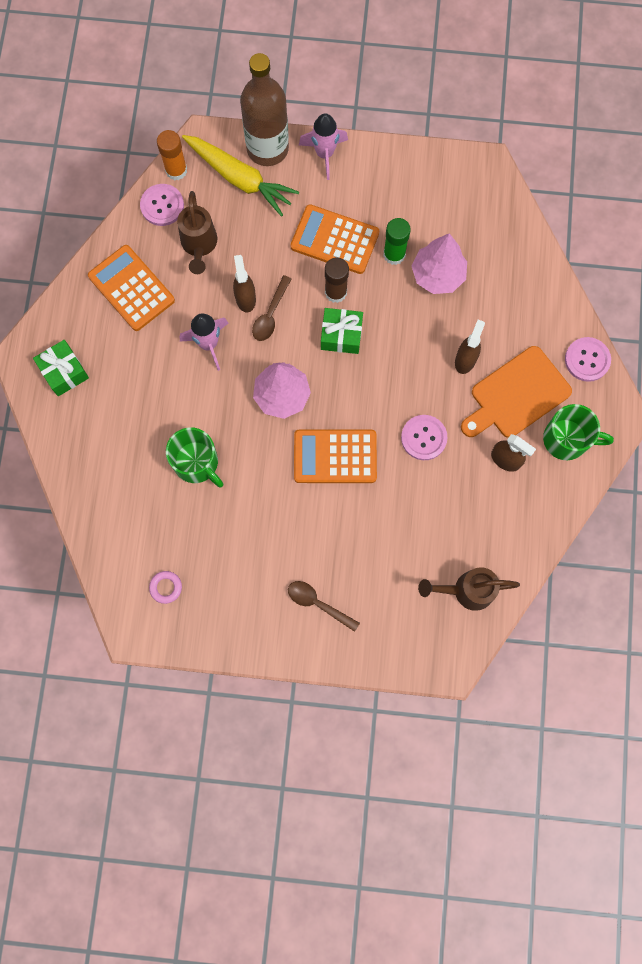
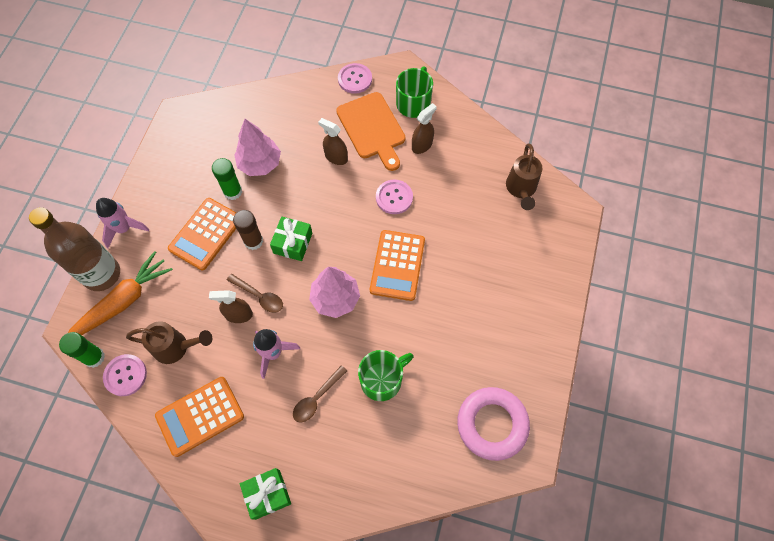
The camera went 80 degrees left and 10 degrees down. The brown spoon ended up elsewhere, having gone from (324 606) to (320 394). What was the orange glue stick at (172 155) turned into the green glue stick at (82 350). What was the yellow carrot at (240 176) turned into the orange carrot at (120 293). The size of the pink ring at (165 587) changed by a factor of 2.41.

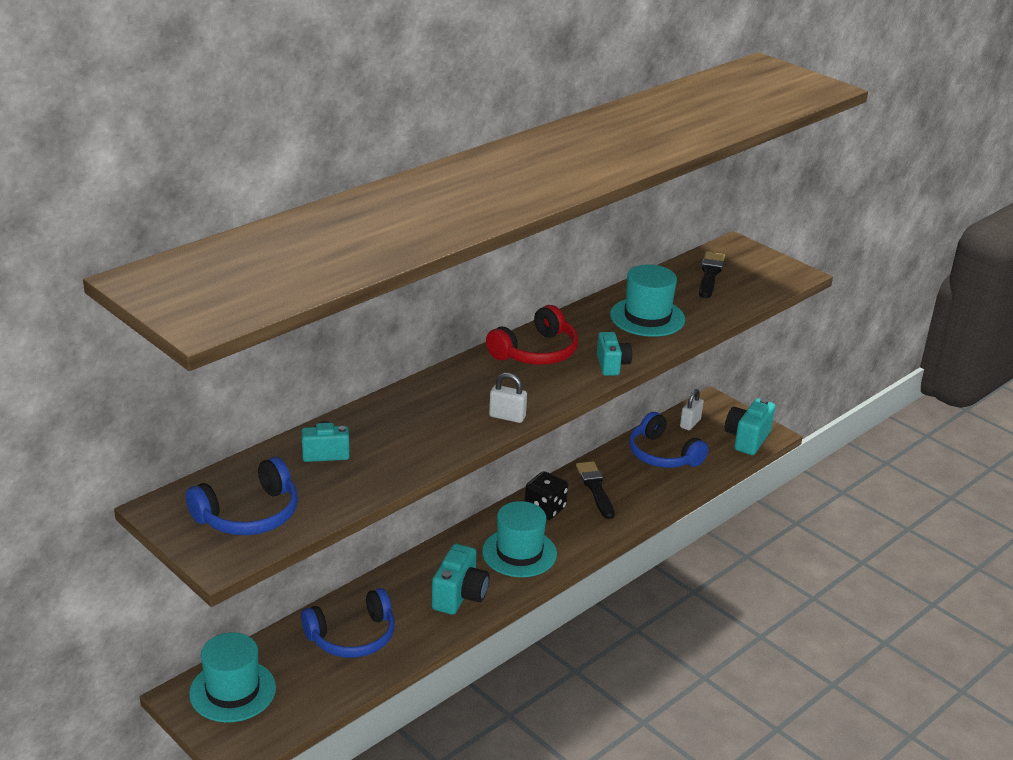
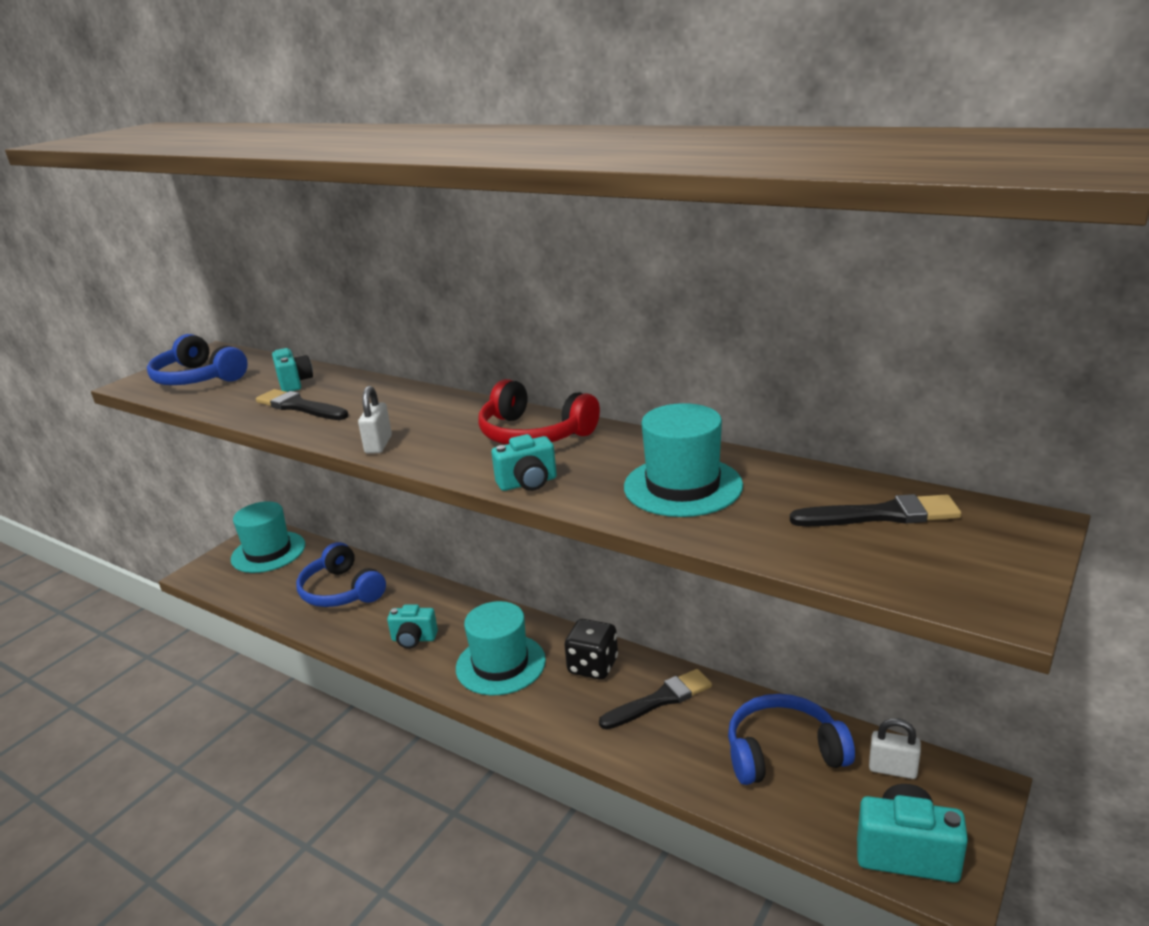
The camera went 80 degrees right and 5 degrees down. The second view gained the black brush at (302 404). The blue headphones at (669 440) ended up facing another way, 45 degrees clockwise from before. The size of the turquoise camera at (460 579) changed by a factor of 0.66.

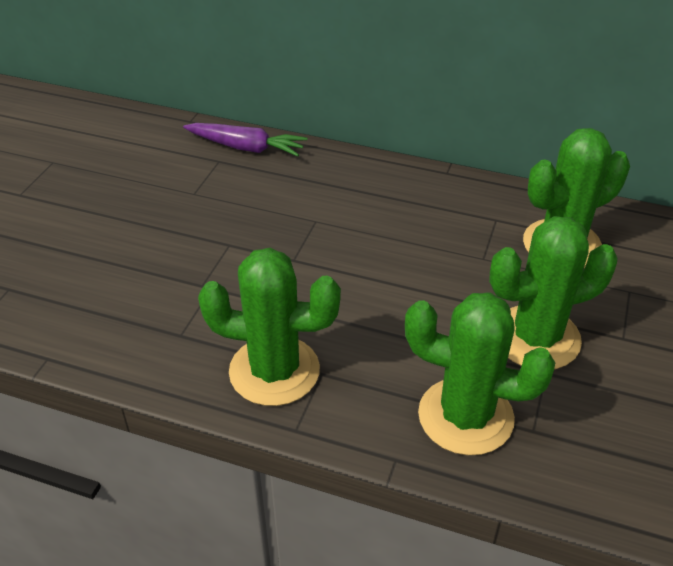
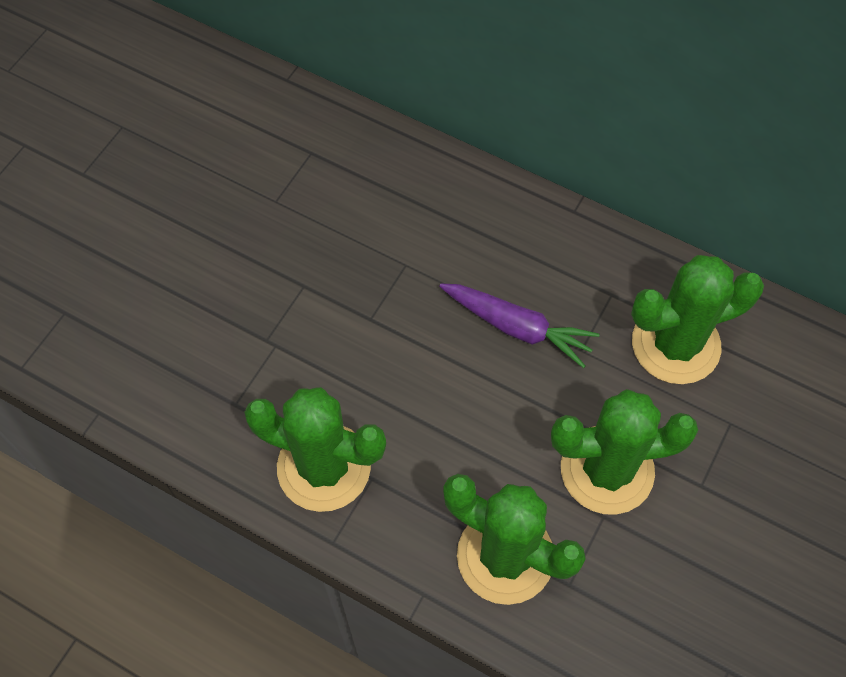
The camera went 10 degrees right and 20 degrees up. The purple carrot ended up elsewhere, having gone from (245 140) to (519 325).

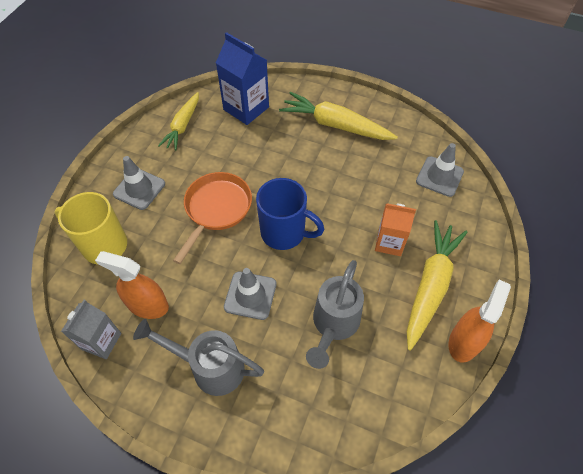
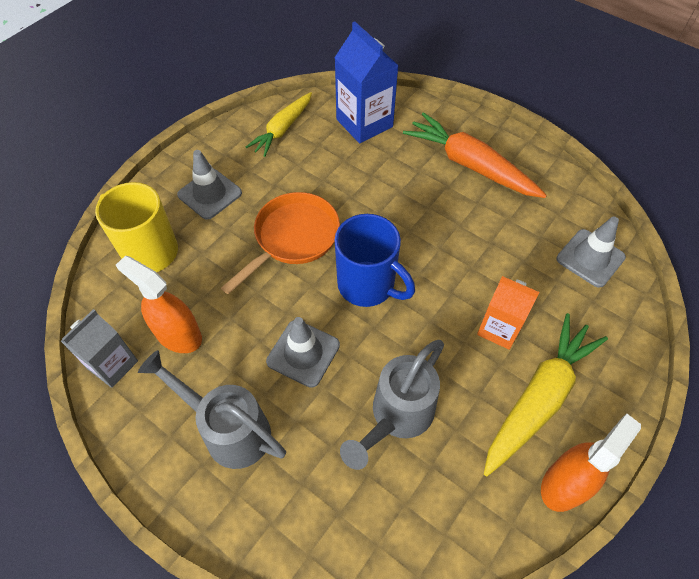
The camera went 15 degrees right and 0 degrees up. What was the yellow carrot at (338 116) turned into the orange carrot at (475 155).

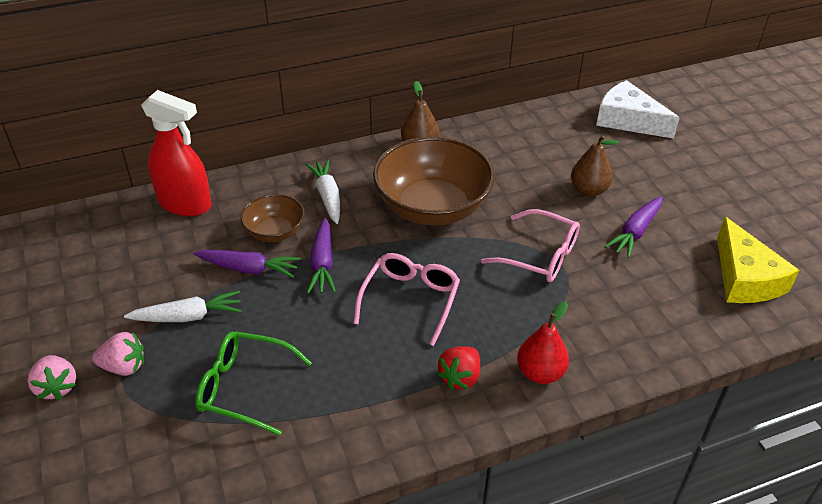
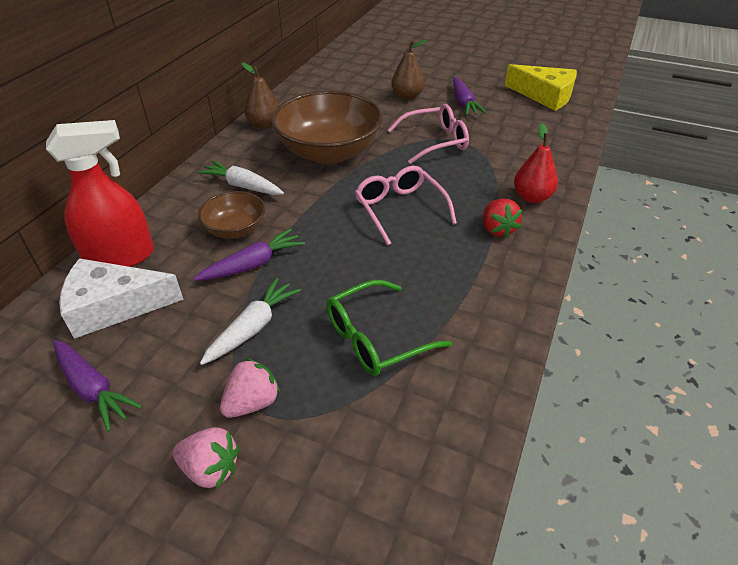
The camera went 45 degrees left and 0 degrees up. The purple carrot ended up elsewhere, having gone from (321 256) to (97 386). The white cheese ended up elsewhere, having gone from (637 109) to (121 298).

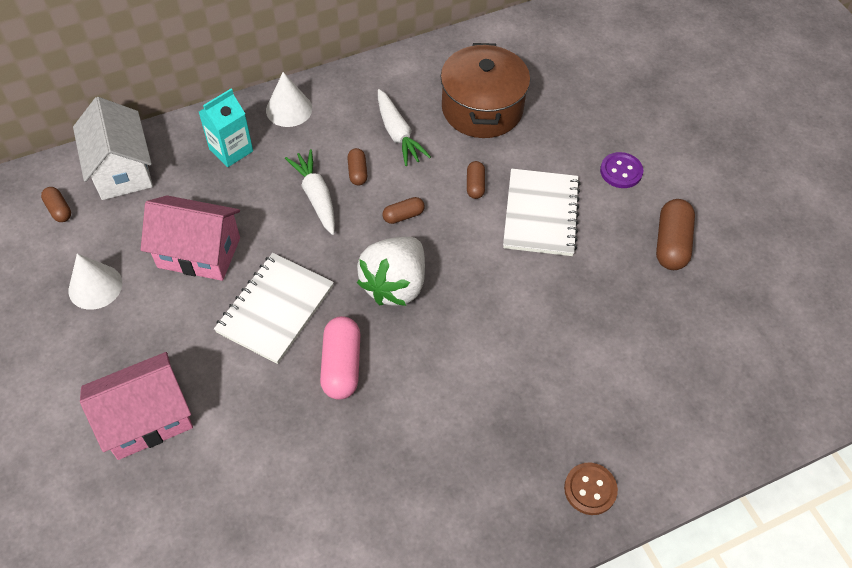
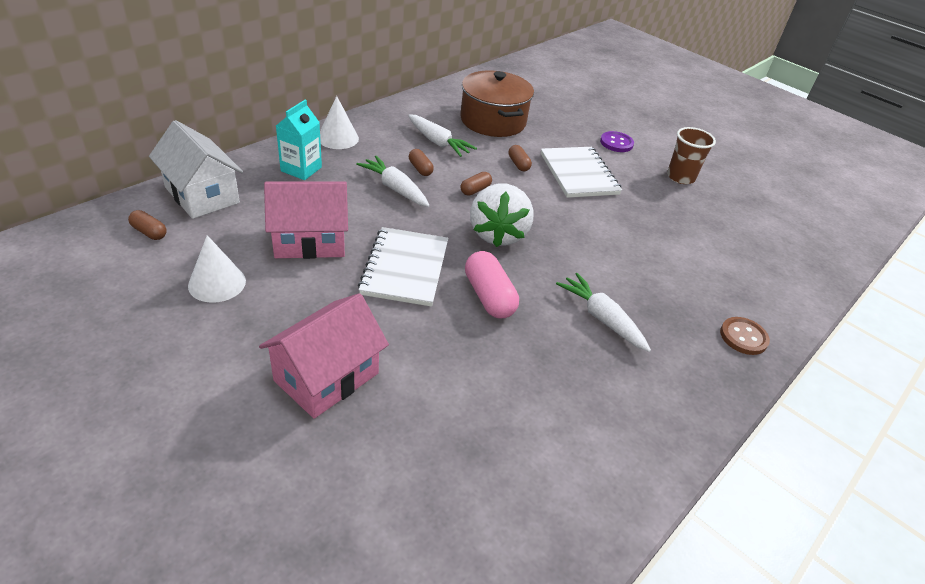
The camera went 25 degrees left and 15 degrees down. The second view gained the white carrot at (603 312). Where the brown capsule stood at (675 234), the brown cup came to stand at (691 155).

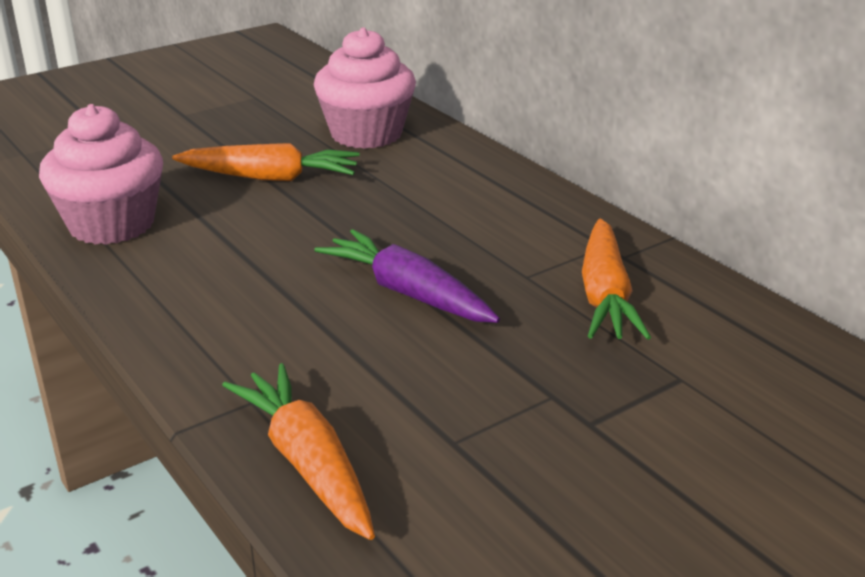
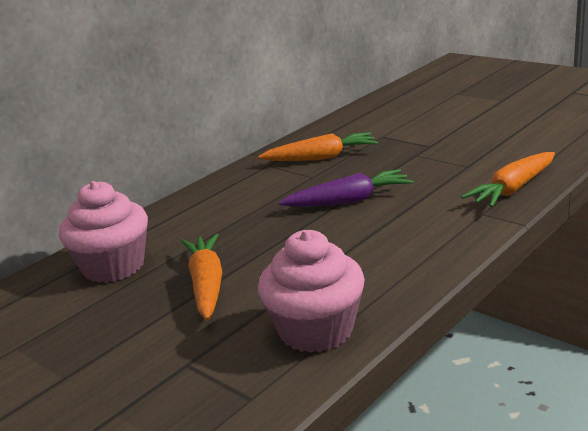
The camera went 100 degrees left and 5 degrees down. The purple carrot at (407 276) ended up facing another way, 135 degrees counterclockwise from before.

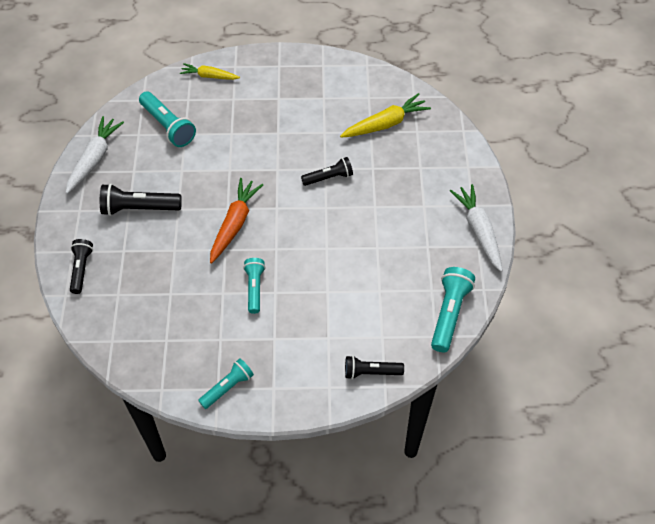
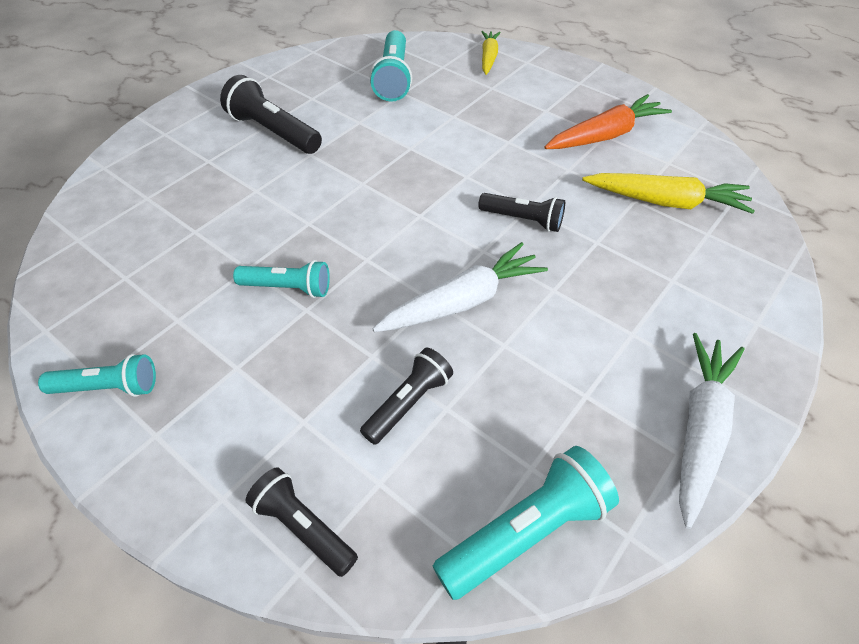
The camera went 40 degrees right and 5 degrees down. The white carrot ended up elsewhere, having gone from (95 155) to (460 287). The black flashlight ended up elsewhere, having gone from (81 266) to (406 396). The orange carrot ended up elsewhere, having gone from (236 221) to (608 121). The yellow carrot at (210 71) ended up facing another way, 45 degrees clockwise from before. The turquoise flashlight at (254 286) ended up facing another way, 60 degrees clockwise from before.

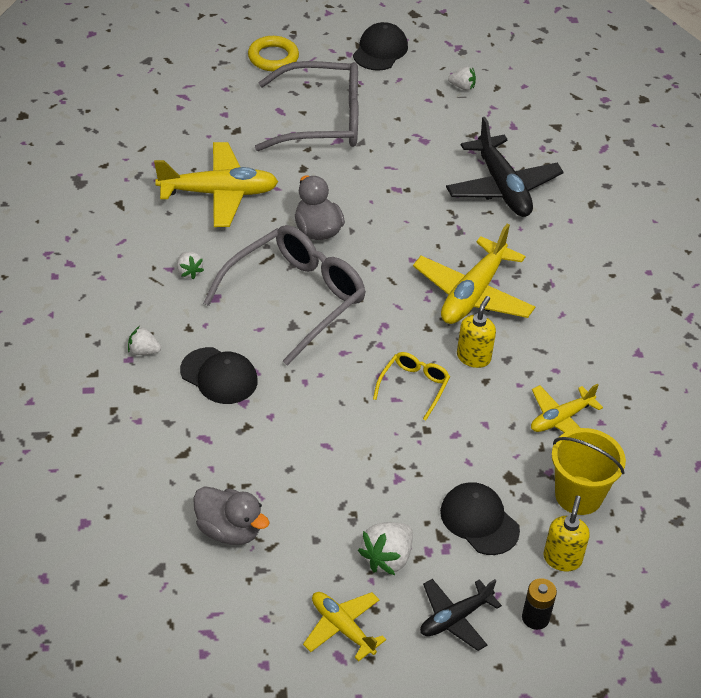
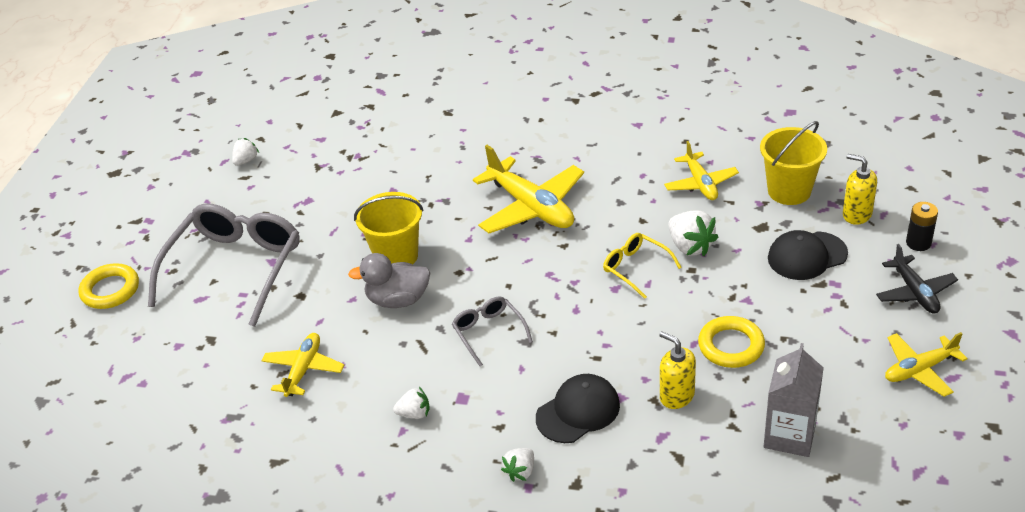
The camera went 65 degrees left and 5 degrees down. The second view lost the black cap at (380 46). The second view lost the black plane at (505 167). The second view gained the yellow bucket at (389 228). The second view gained the yellow ring at (731 342). The white strawberry ended up elsewhere, having gone from (385 548) to (693 233). The yellow soap dispenser ended up elsewhere, having gone from (476 332) to (677 370). Where the grey duck stood at (231 515), the grey carton came to stand at (794 400). The size of the yellow plane at (216 184) changed by a factor of 0.60. The size of the grey glasses at (284 295) changed by a factor of 0.47.

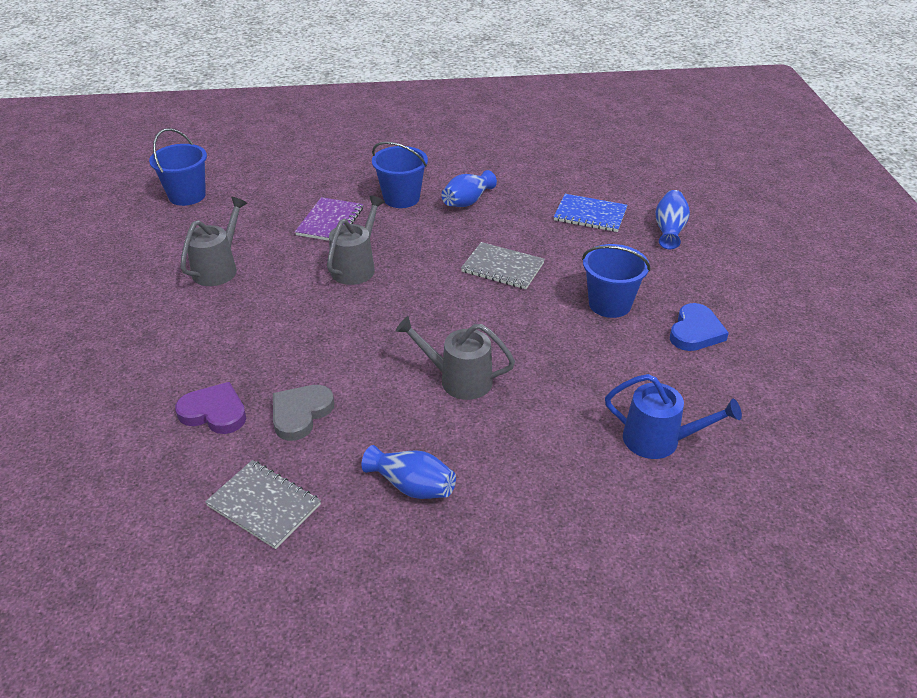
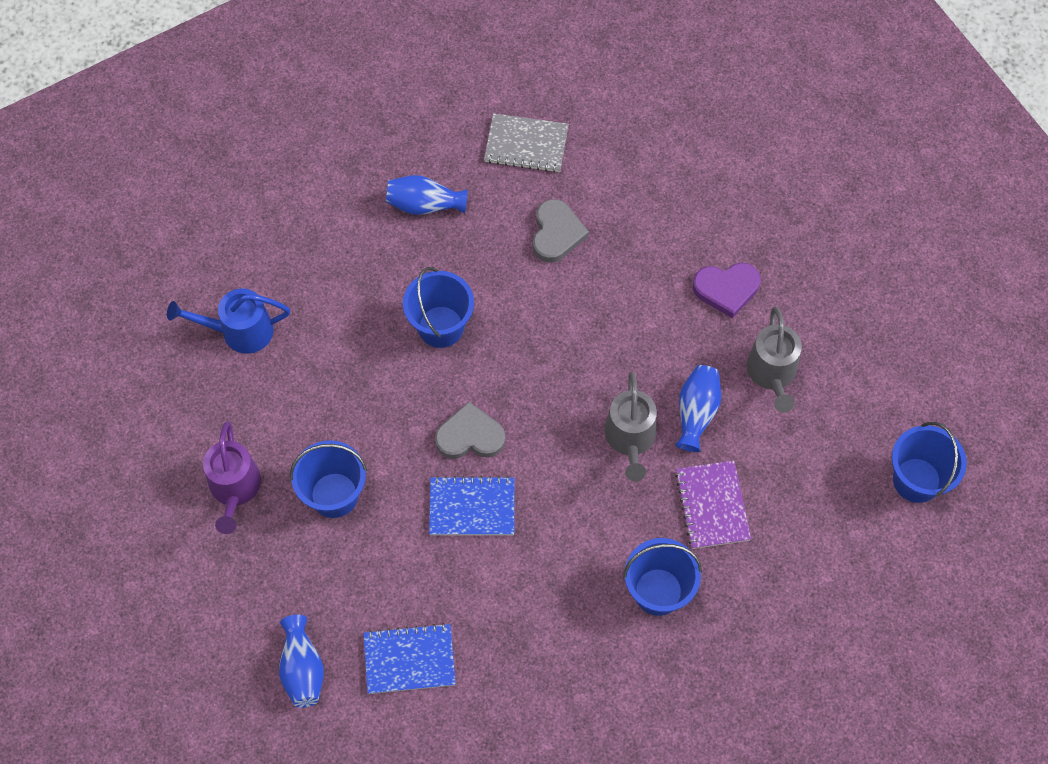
The camera went 155 degrees right and 25 degrees up. The second view gained the grey heart at (470 430). The purple heart ended up elsewhere, having gone from (210 408) to (727 290). The blue vase ended up elsewhere, having gone from (469 188) to (698 408). Where the grey watering can stood at (455 358), the blue bucket came to stand at (438 307). Where the blue heart stood at (699 327), the purple watering can came to stand at (232 477). What was the grey notebook at (503 265) turned into the blue notebook at (472 505).

